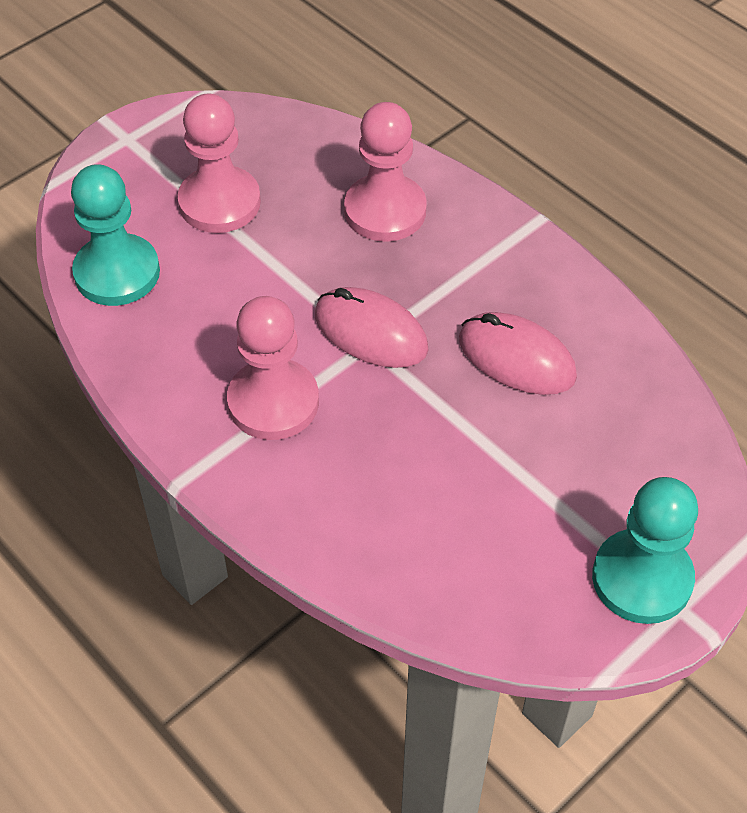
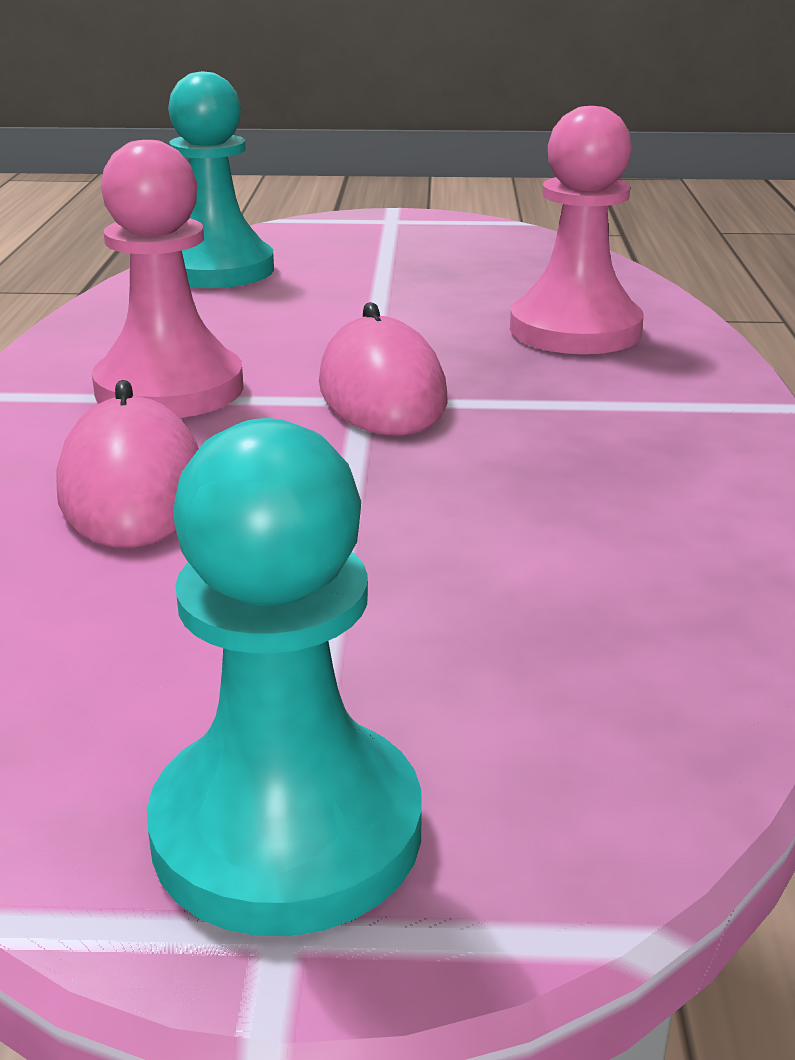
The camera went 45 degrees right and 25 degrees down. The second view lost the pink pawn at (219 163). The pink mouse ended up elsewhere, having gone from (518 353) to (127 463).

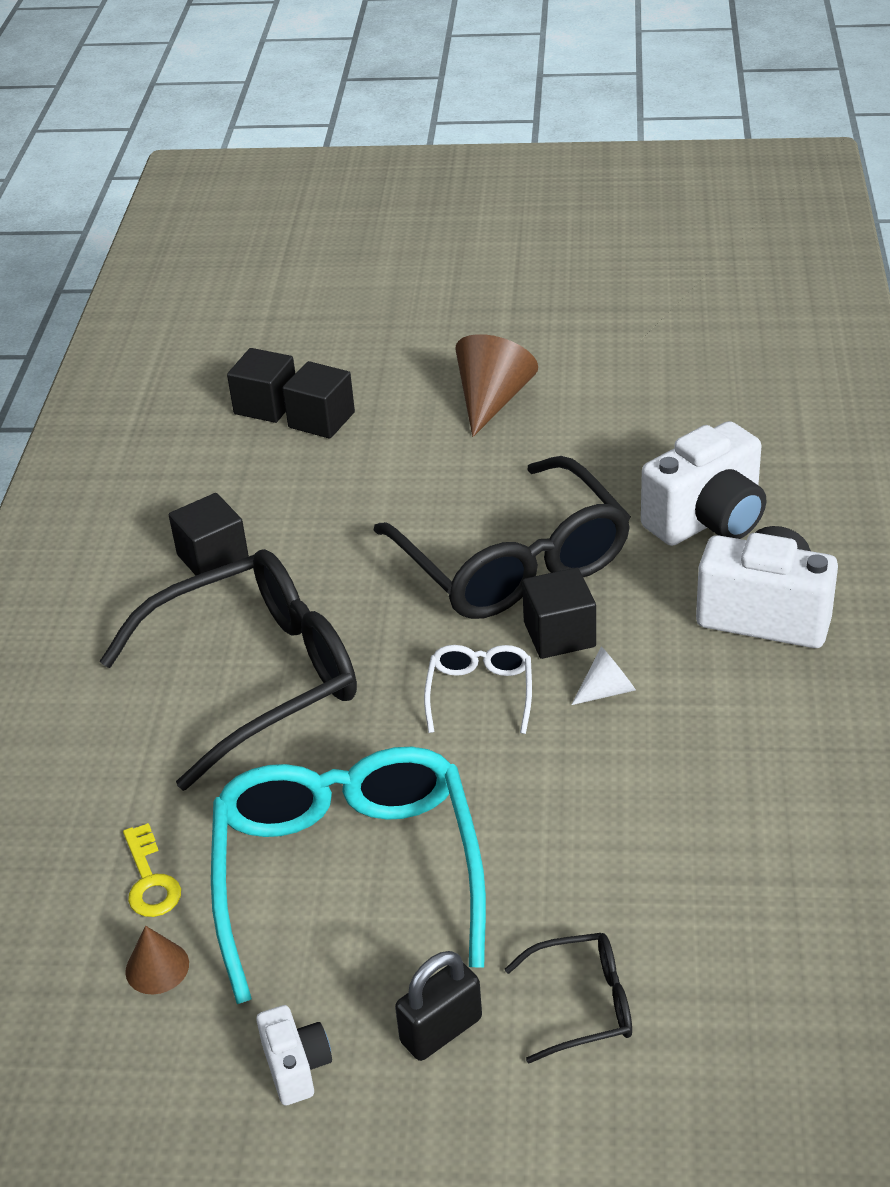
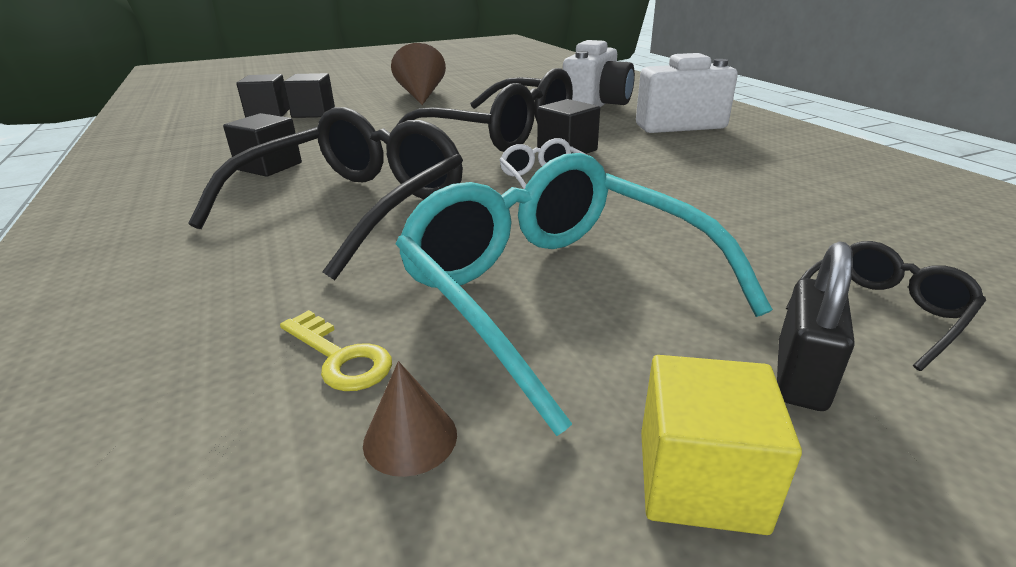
The camera went 30 degrees left and 10 degrees down. The second view lost the white cone at (604 675). Where the white camera stood at (294 1055), the yellow cube came to stand at (721 445).

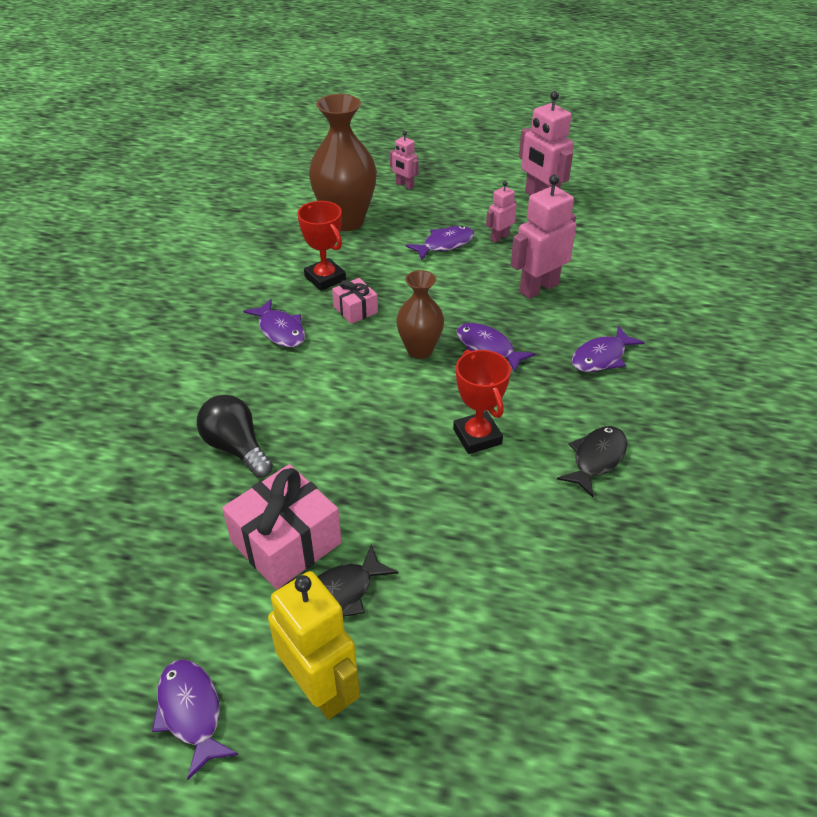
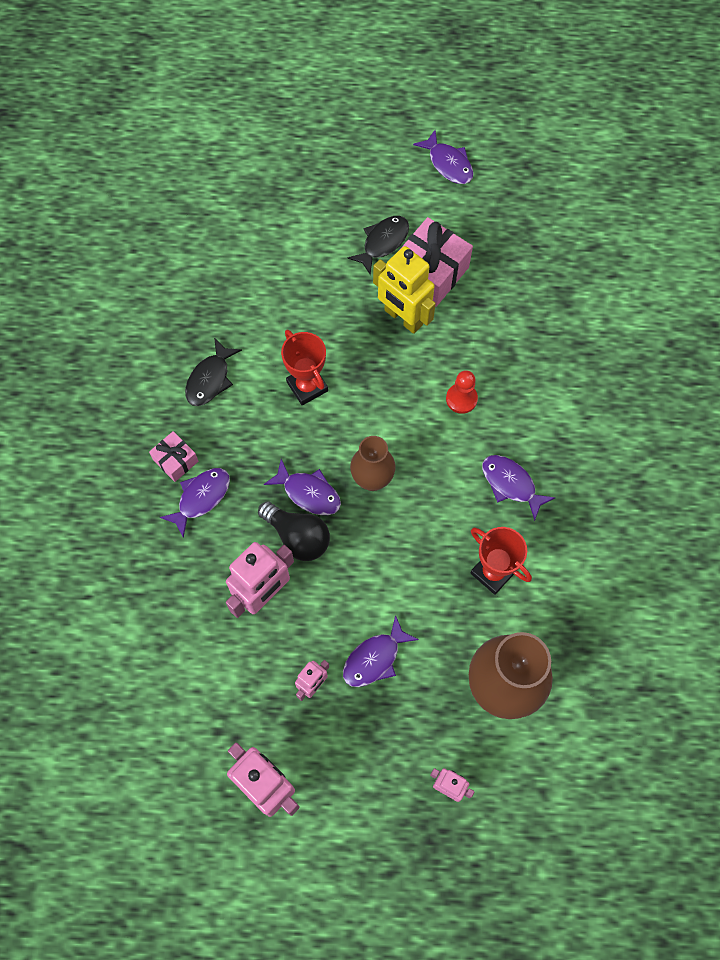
The camera went 170 degrees right and 25 degrees up. The second view gained the red pawn at (462 392). The black light bulb ended up elsewhere, having gone from (235 436) to (294 531). The yellow robot ended up elsewhere, having gone from (314 645) to (404 290). The pink gift ended up elsewhere, having gone from (355 301) to (173 456).

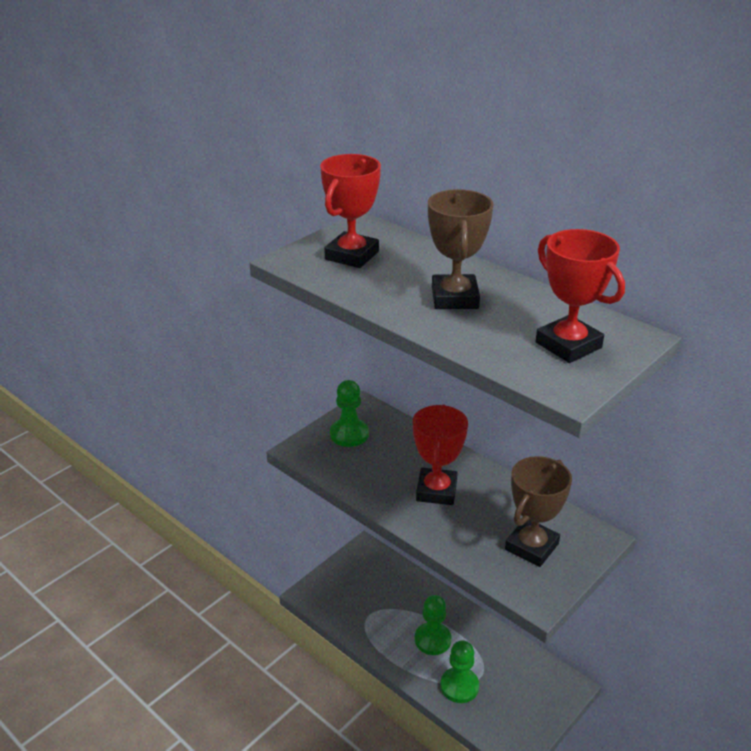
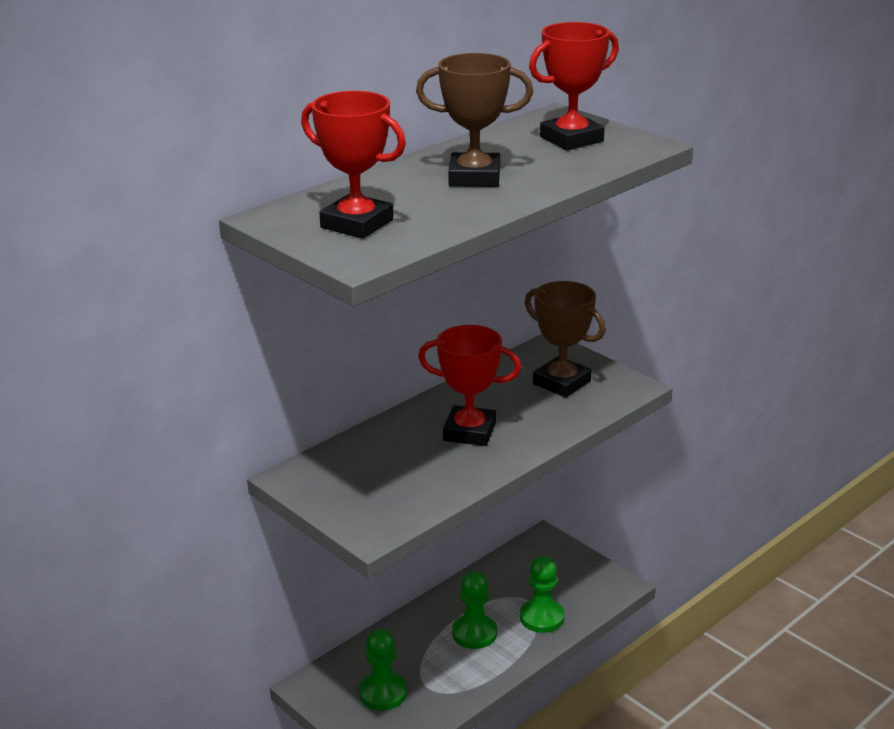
The camera went 85 degrees left and 5 degrees down. The green pawn ended up elsewhere, having gone from (349 413) to (383 670).

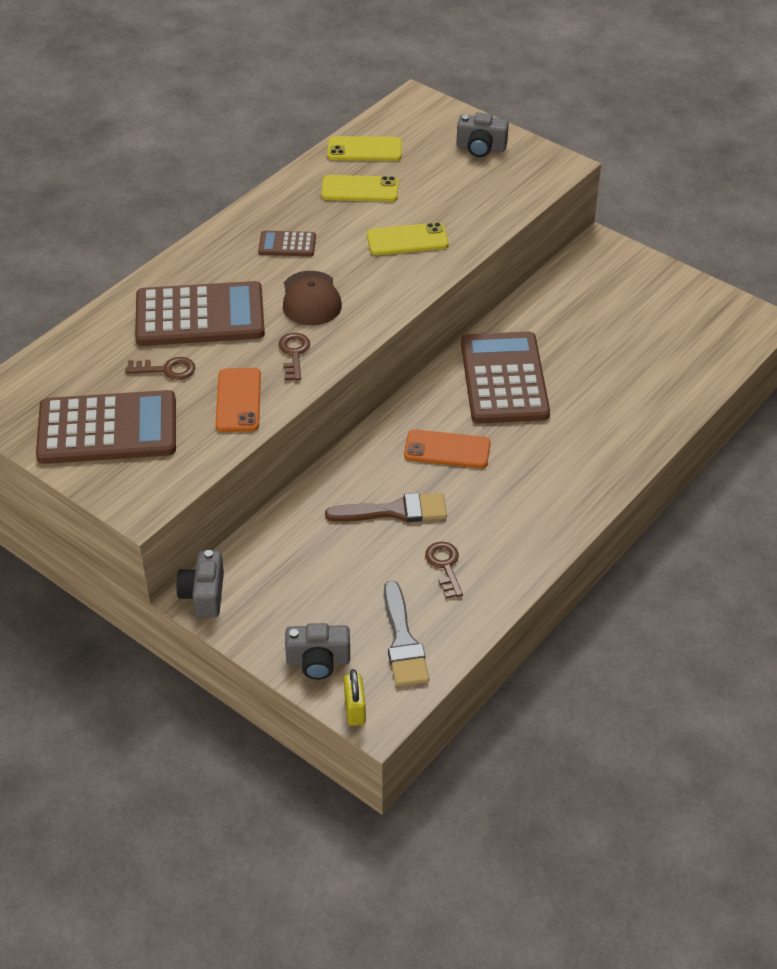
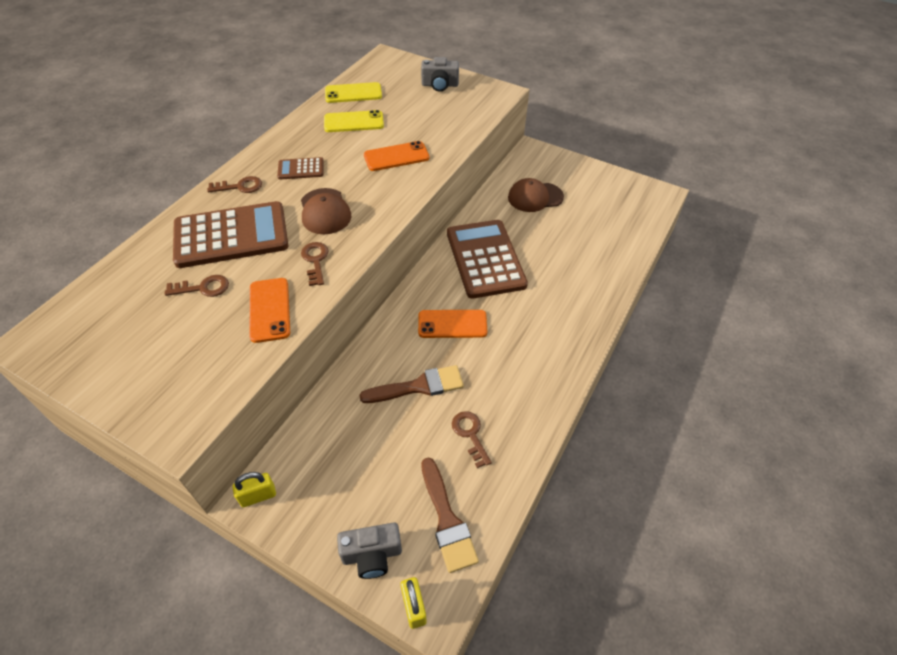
The camera went 10 degrees left and 5 degrees up. The second view lost the brown calculator at (106 427). The second view gained the brown key at (234 184). The second view gained the brown cap at (536 195). Where the grey camera stood at (200 583), the yellow padlock came to stand at (254 489). What was the yellow phone at (408 238) turned into the orange phone at (397 156). What was the grey brush at (406 633) turned into the brown brush at (450 515).

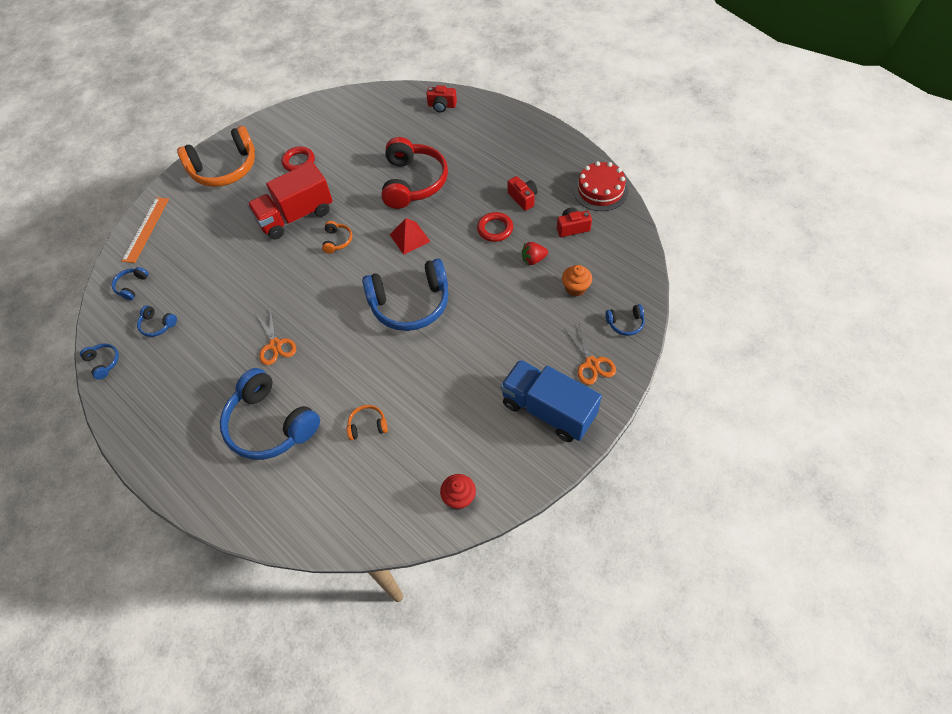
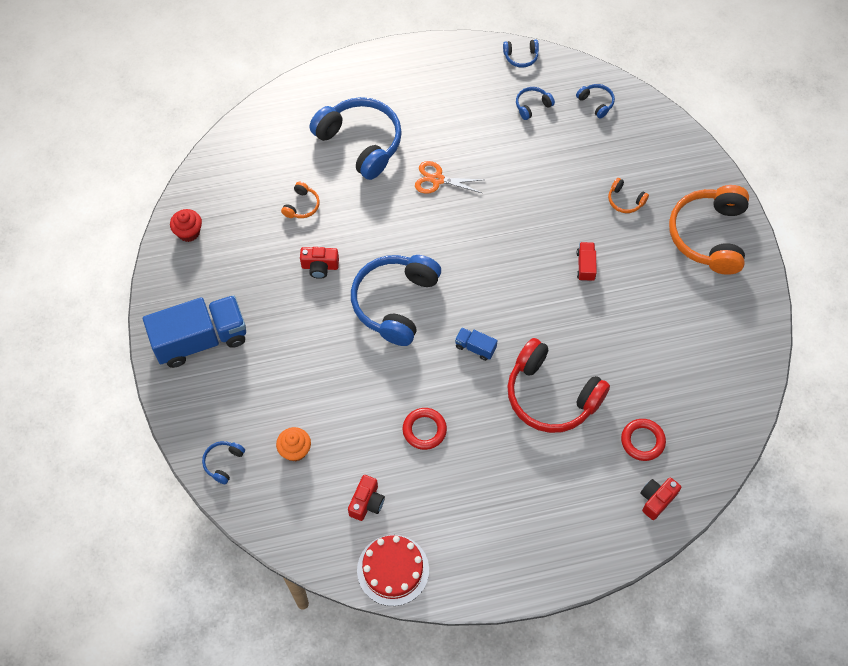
The camera went 120 degrees right and 5 degrees up. The second view lost the orange ruler at (145 230). The second view lost the red strawberry at (535 253). The second view lost the orange scissors at (590 354). The red ring ended up elsewhere, having gone from (298 158) to (643 440). The orange headphones ended up elsewhere, having gone from (337 237) to (628 195). The red camera ended up elsewhere, having gone from (523 193) to (319 263). Where the red pyramid stood at (410 236), the blue truck came to stand at (476 344). The blue headphones at (270 414) ended up facing another way, 60 degrees clockwise from before. The size of the red truck at (290 200) changed by a factor of 0.43.

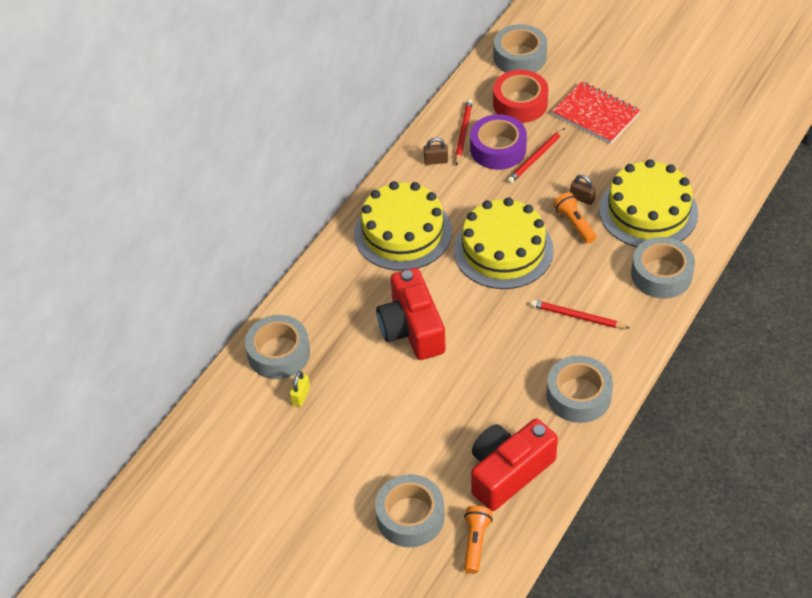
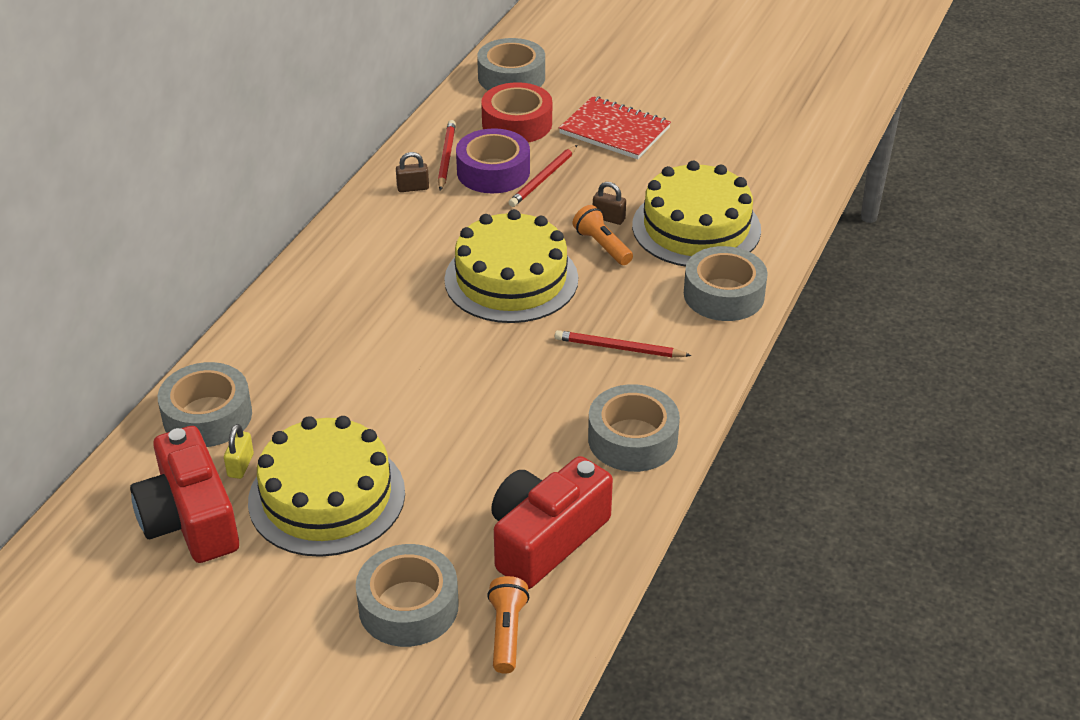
The camera went 10 degrees left and 10 degrees down. The yellow cake ended up elsewhere, having gone from (403 226) to (326 486). The red camera ended up elsewhere, having gone from (411 314) to (184 494).

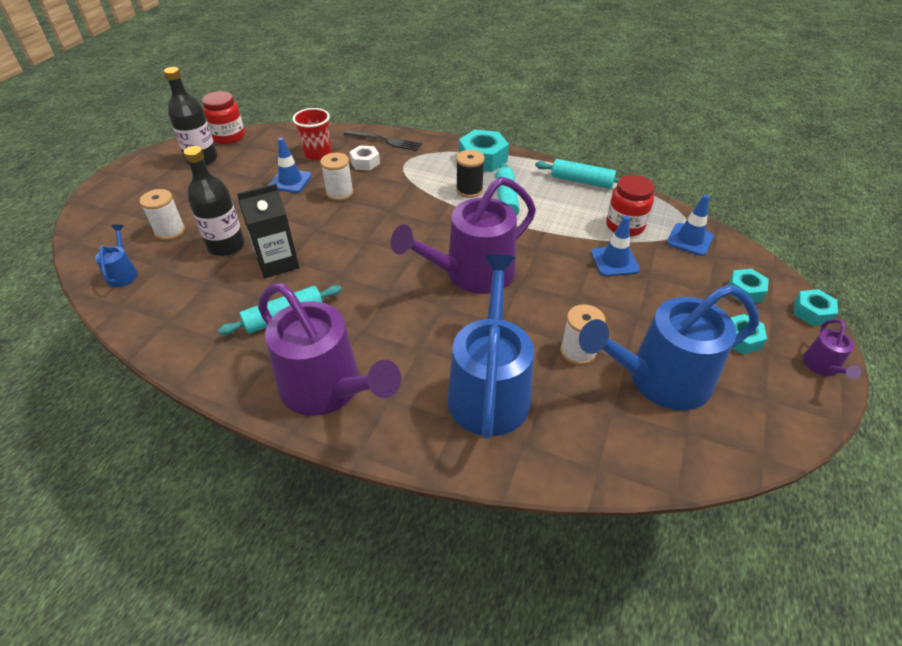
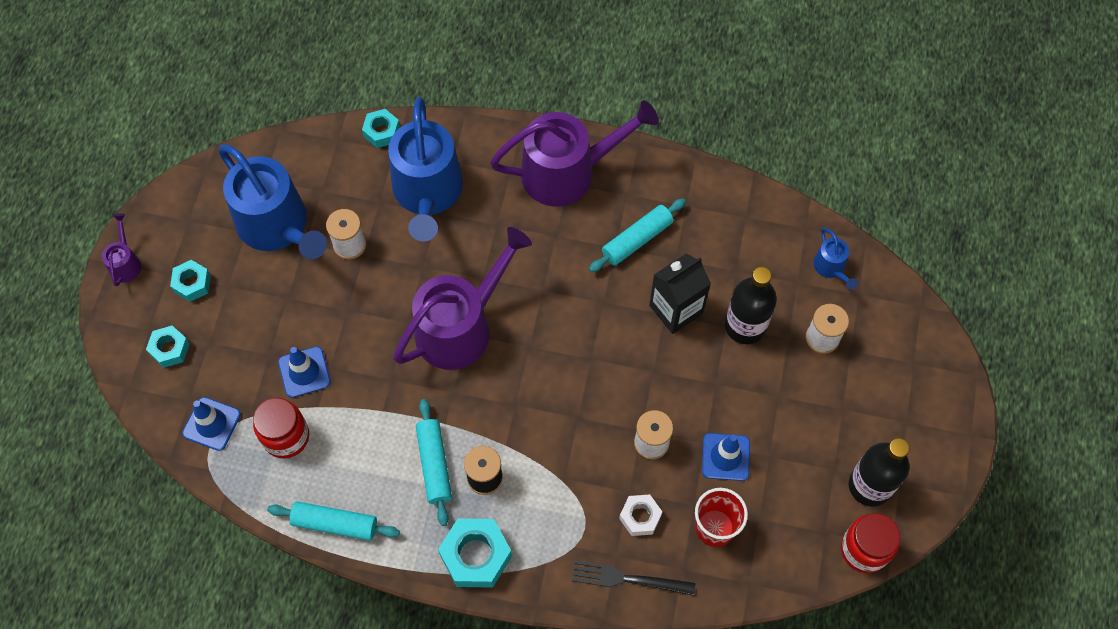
The camera went 170 degrees right and 20 degrees up. The turquoise nut ended up elsewhere, having gone from (816 307) to (381 128). The purple watering can at (329 349) ended up facing another way, 135 degrees clockwise from before. The blue watering can at (669 347) ended up facing another way, 75 degrees clockwise from before.

